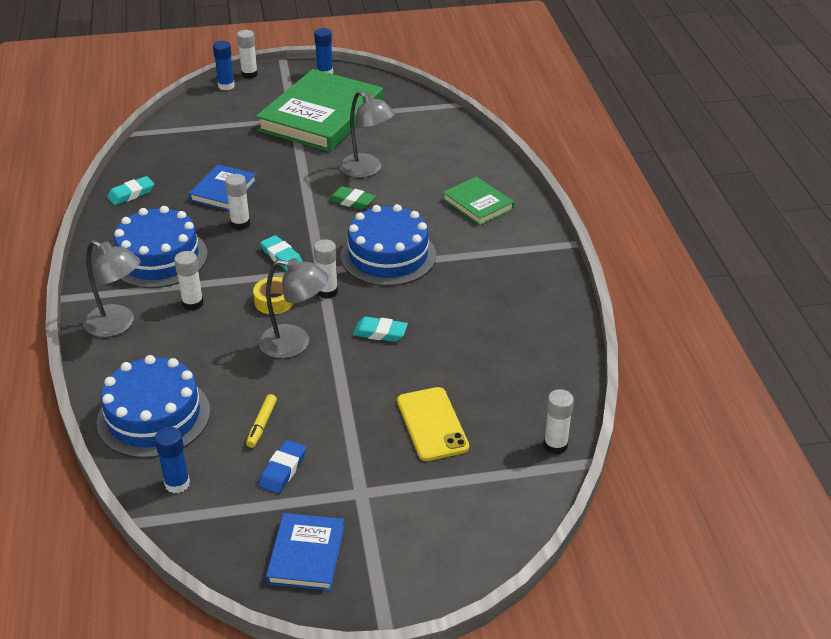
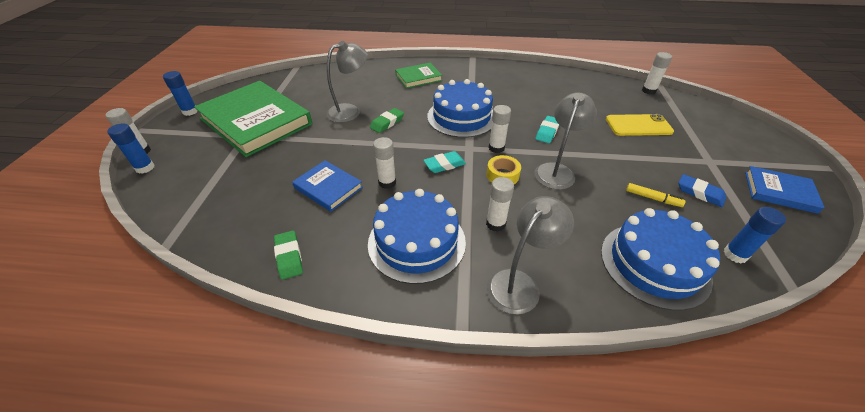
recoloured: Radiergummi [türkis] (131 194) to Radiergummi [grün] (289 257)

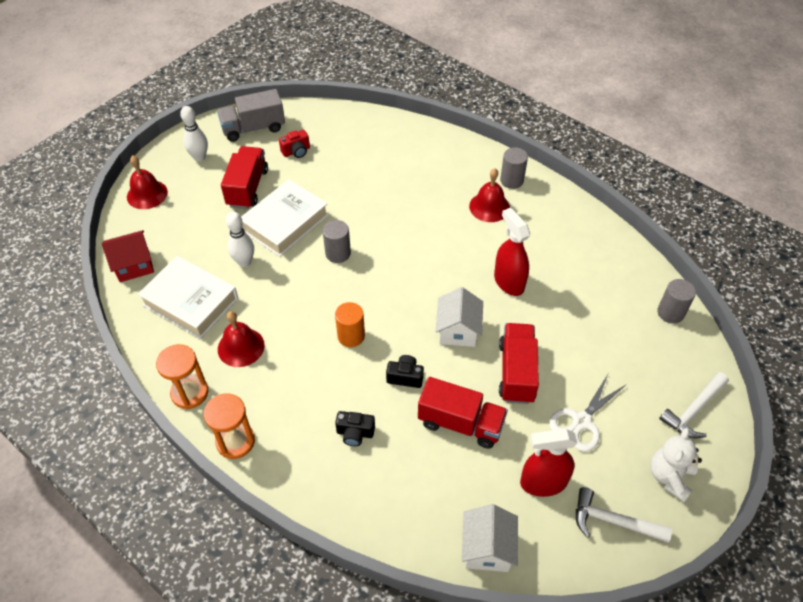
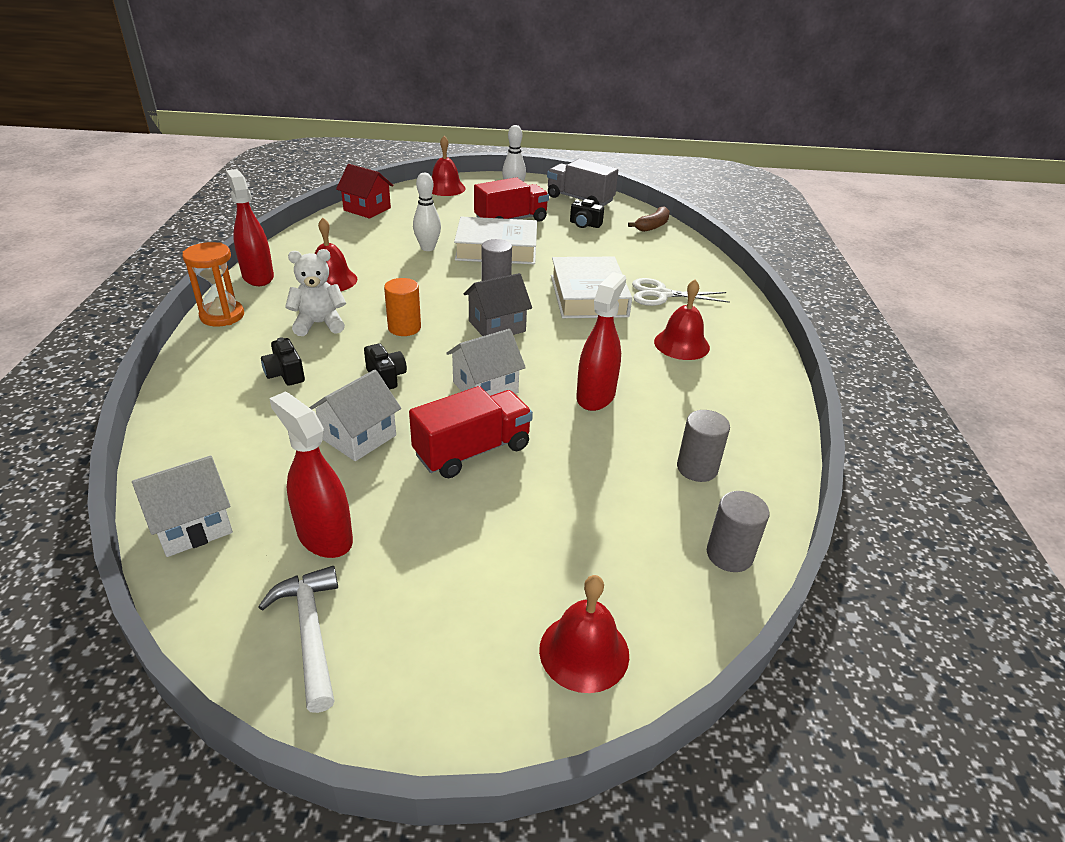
added: Haus [grau] (497 326); Banane [braun] (652 226)
moved: Buch [weiß] (190 302) to (588 296); Vollzylinder [grau] (511 180) to (697 468); Schere [weiß] (581 421) to (661 294); Teddybär [weiß] (669 477) to (319 324)
replaced: Sanduhr [orange] (190 393) to Sprühflasche [rot] (258 277); Lastwagen [rot] (460 423) to Haus [weiß] (358 437); Hammer [weiß] (693 410) to Glocke [rot] (584 651)
recoloured: Kamera [rot] (296 151) to Kamera [schwarz] (585 224)

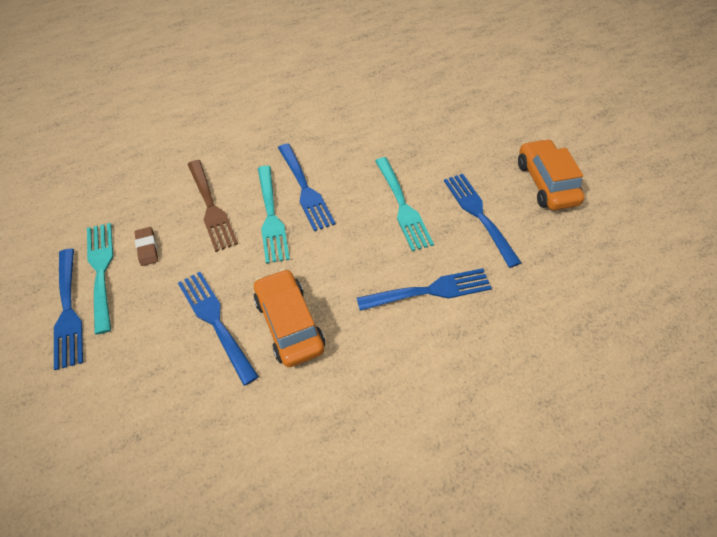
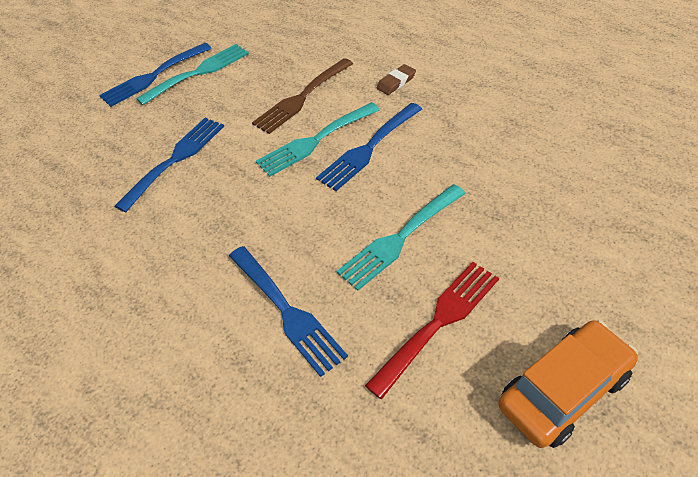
removed: Auto [orange] (289 324)
moved: Radiergummi [braun] (147 248) to (396 82)
recoloured: Gabel [blau] (478 214) to Gabel [rot] (439 322)

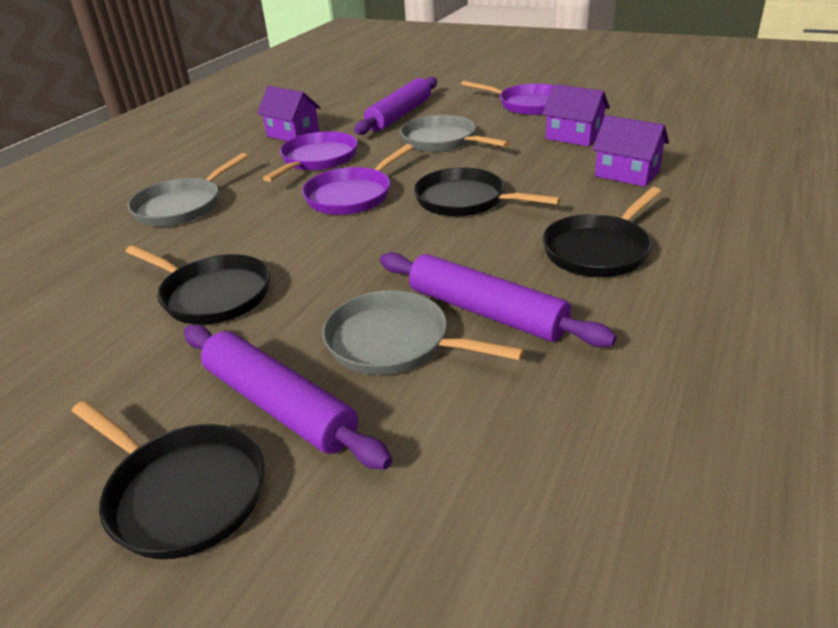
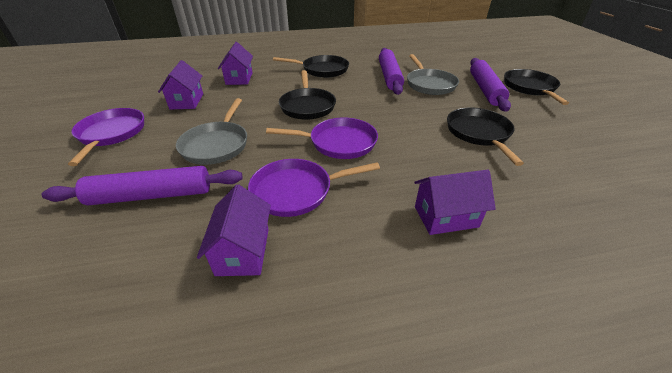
replaced: Pfanne [grau] (182 206) to Haus [lila] (446 217)

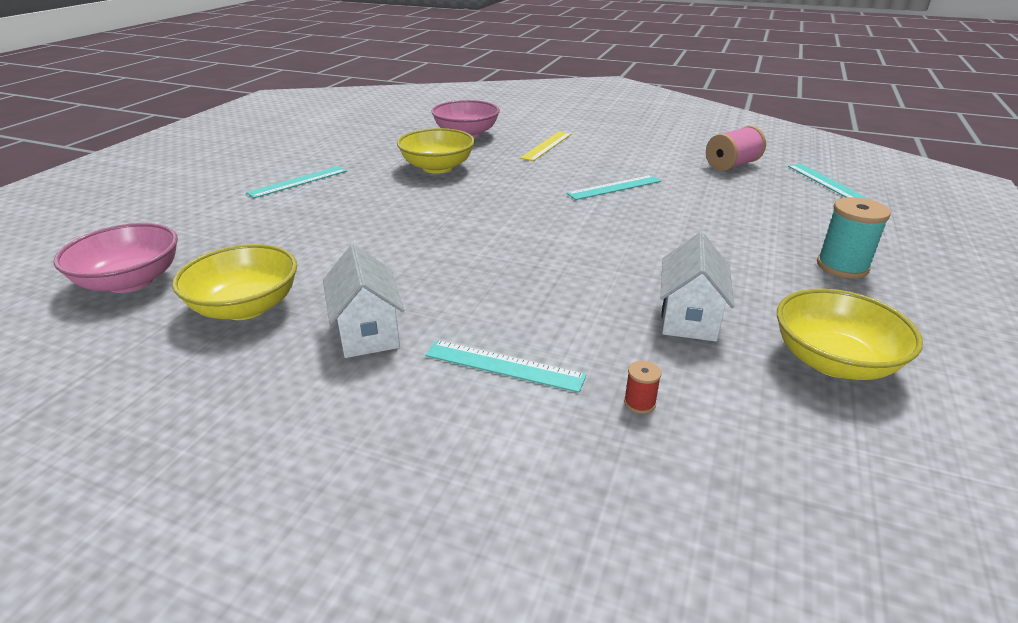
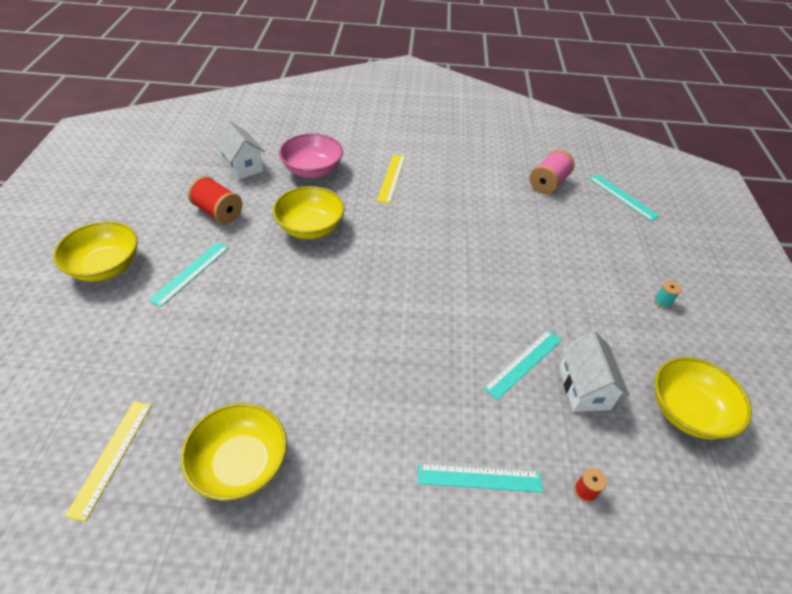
added: Schüssel [gelb] (106 266); Garnrolle [rot] (218 212)
moved: Haus [weiß] (367 332) to (242 166); Lineal [türkis] (614 187) to (523 363)
replaced: Schüssel [rosa] (130 281) to Lineal [gelb] (111 457)
resized: Garnrolle [türkis] (842 266) = (662 302) x0.48

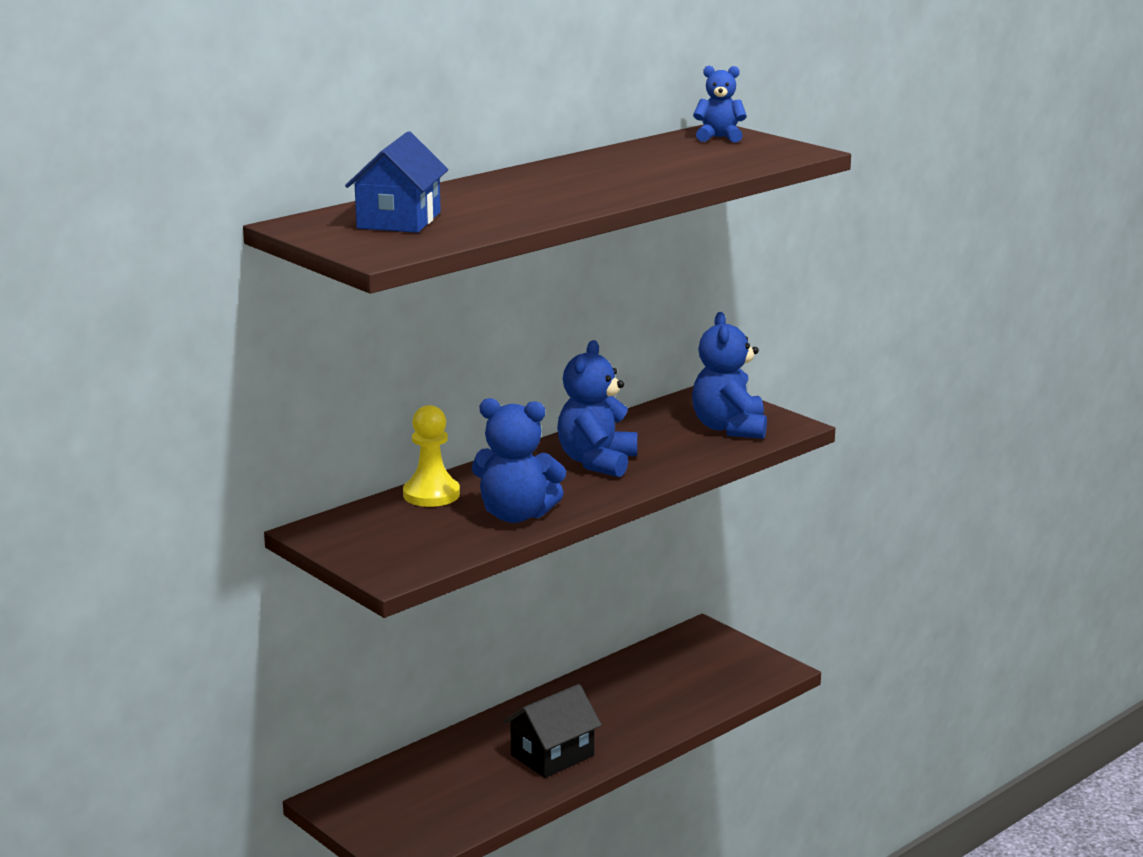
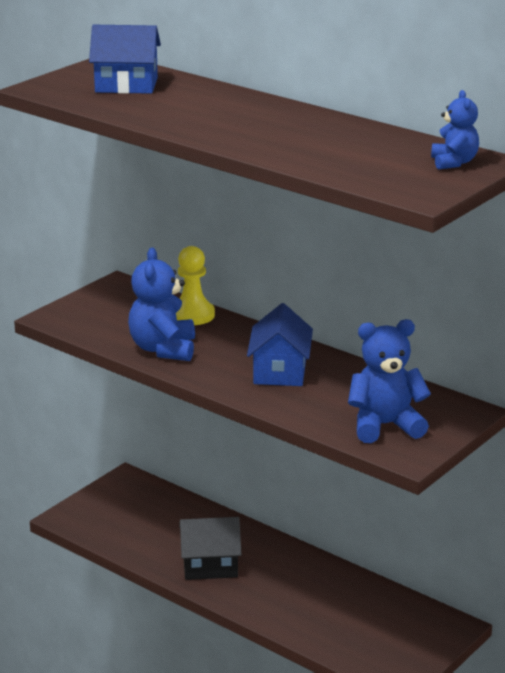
replaced: Teddybär [blau] (597 462) to Haus [blau] (280 371)
turned: Haus [schwarz] (552 755) = (210 565) 45 degrees counterclockwise

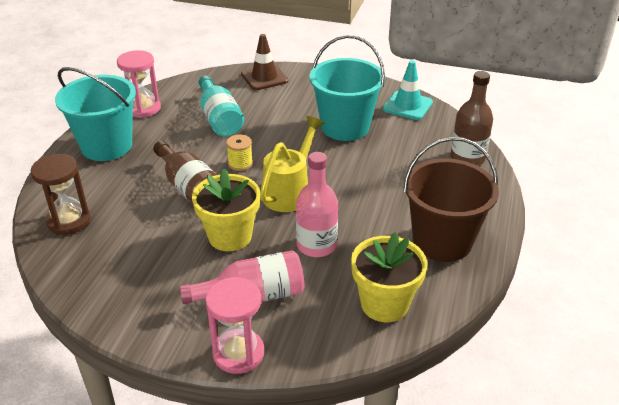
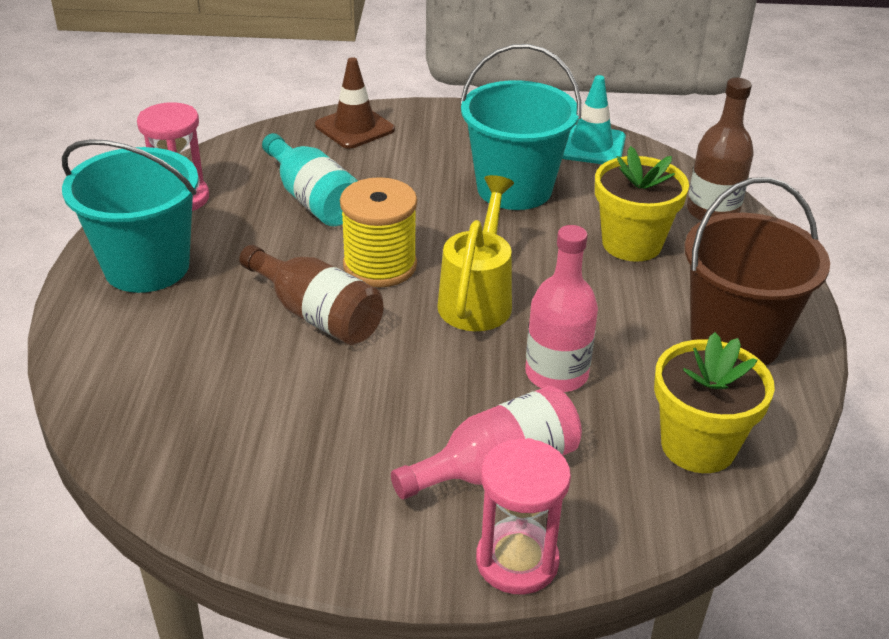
removed: Sanduhr [braun] (69 221)
moved: Blumentopf [gelb] (230 236) to (631 243)
resized: Garnrolle [gelb] (240 164) = (380 266) x1.85

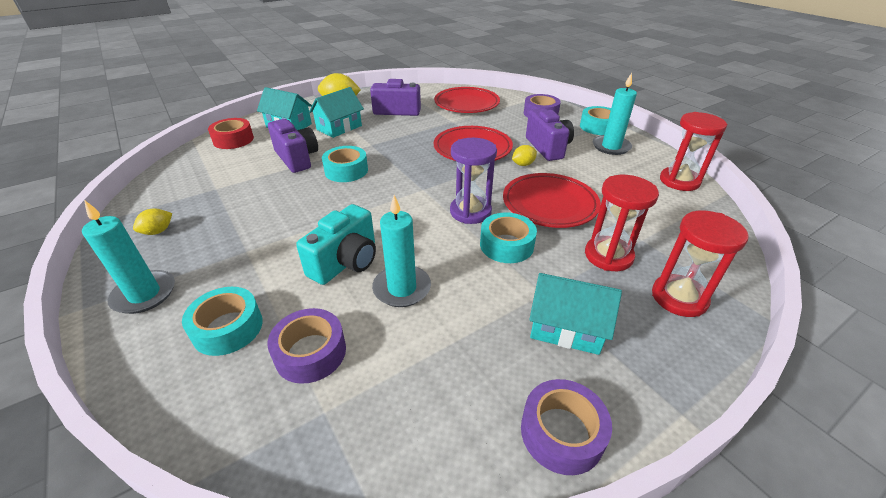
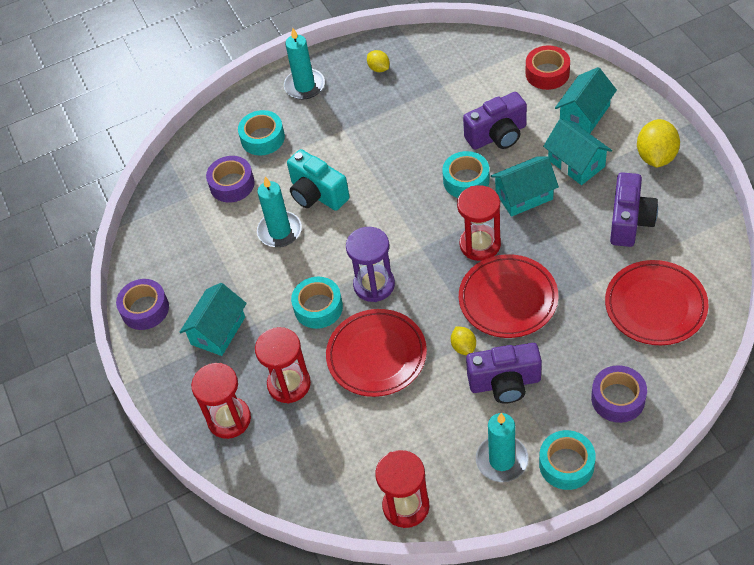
added: Sanduhr [rot] (480 244); Haus [türkis] (524 196)

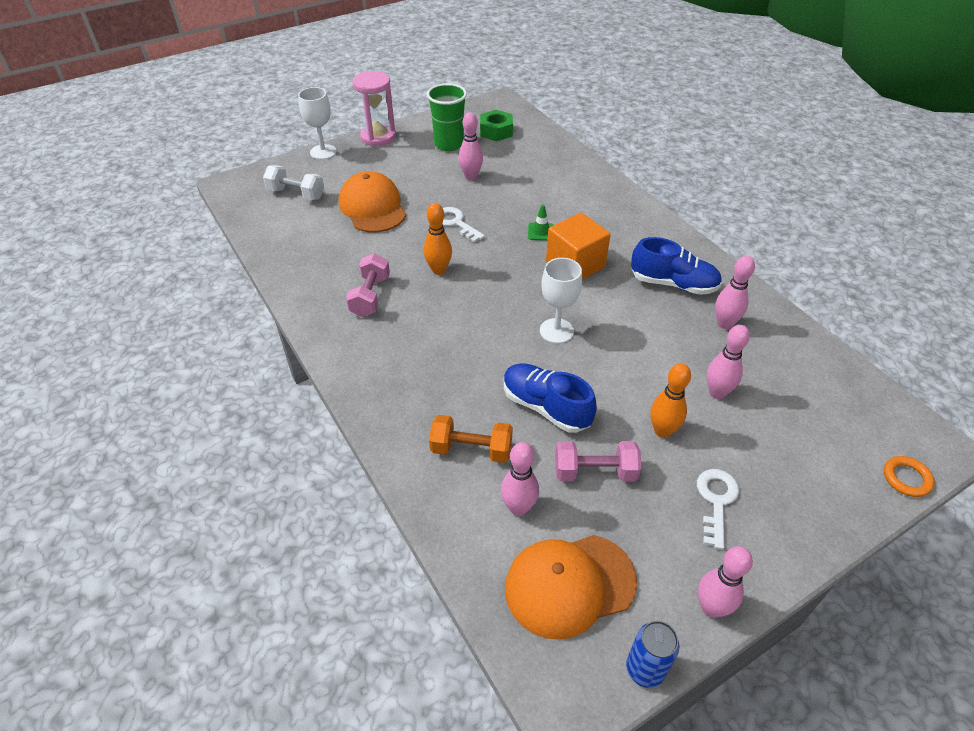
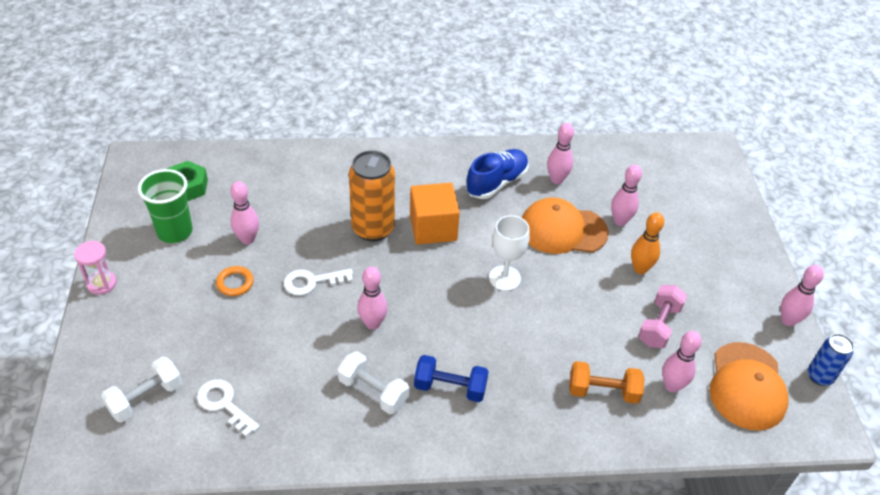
removed: Kelch [weiß] (323 152); Schuh [blau] (546 407)
added: Hantel [blau] (450 387)
moved: Kappe [orange] (372 207) to (562 230); Schlüssel [weiß] (716 501) to (224 404); Ring [orange] (906 478) to (235 283)
replaced: Leitkegel [grün] (541 232) to Dose [orange] (373 229)
recoloured: Hantel [rosa] (370 296) to Hantel [weiß] (373 392); Bowlingkegel [orange] (439 270) to Bowlingkegel [rosa] (372 323)
turned: Hantel [orange] (471 449) = (603 391) 60 degrees clockwise
resized: Sanduhr [rosa] (378 137) = (102 283) x0.64

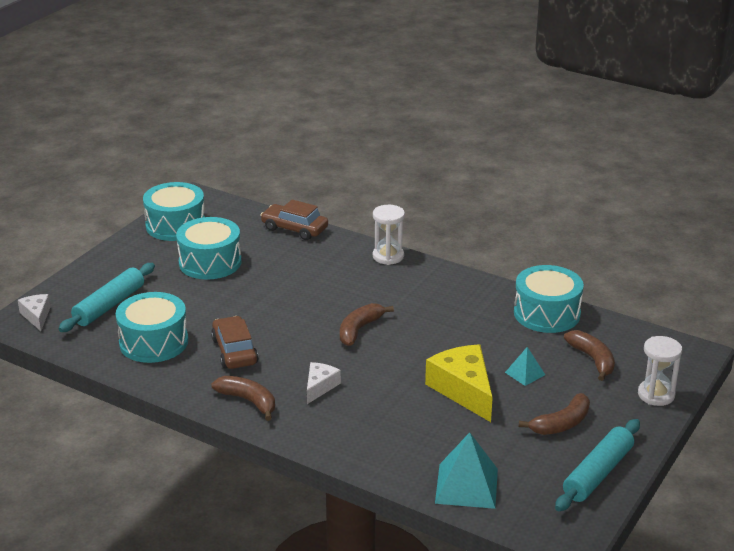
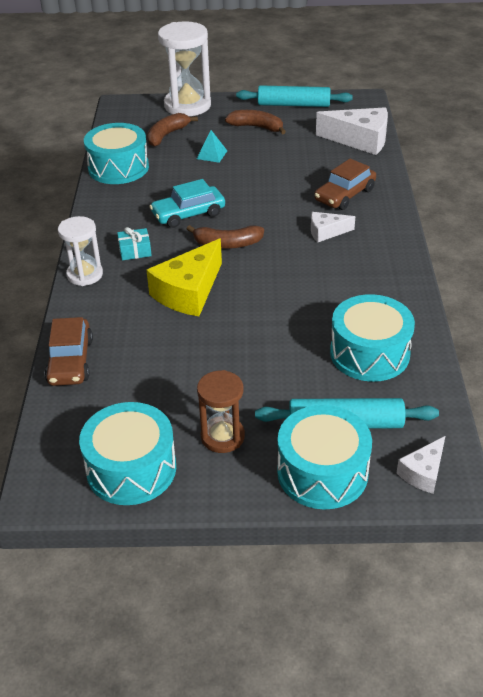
removed: Banane [braun] (248 401)
added: Geschenk [türkis] (135 251); Auto [türkis] (188 214); Sanduhr [braun] (222 436)
moved: Trommel [türkis] (210 262) to (322 472); Auto [braun] (234 351) to (344 195); Käse [gelb] (463 390) to (189 292)
replaced: Pyramide [türkis] (466 486) to Käse [weiß] (360 140)
resized: Sanduhr [weiß] (656 395) = (187 106) x1.69

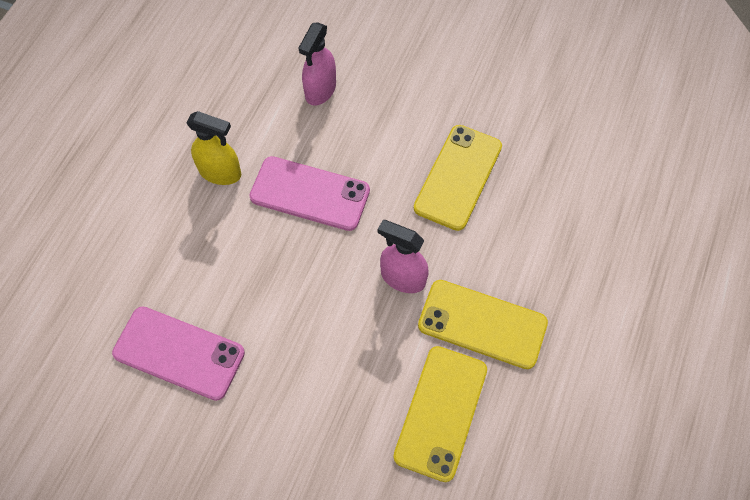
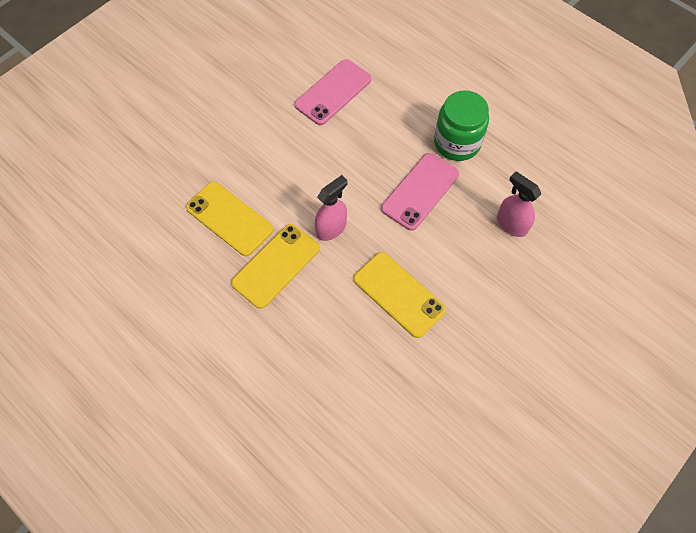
replaced: Sprühflasche [gelb] (220 172) to Einmachglas [grün] (457 142)

